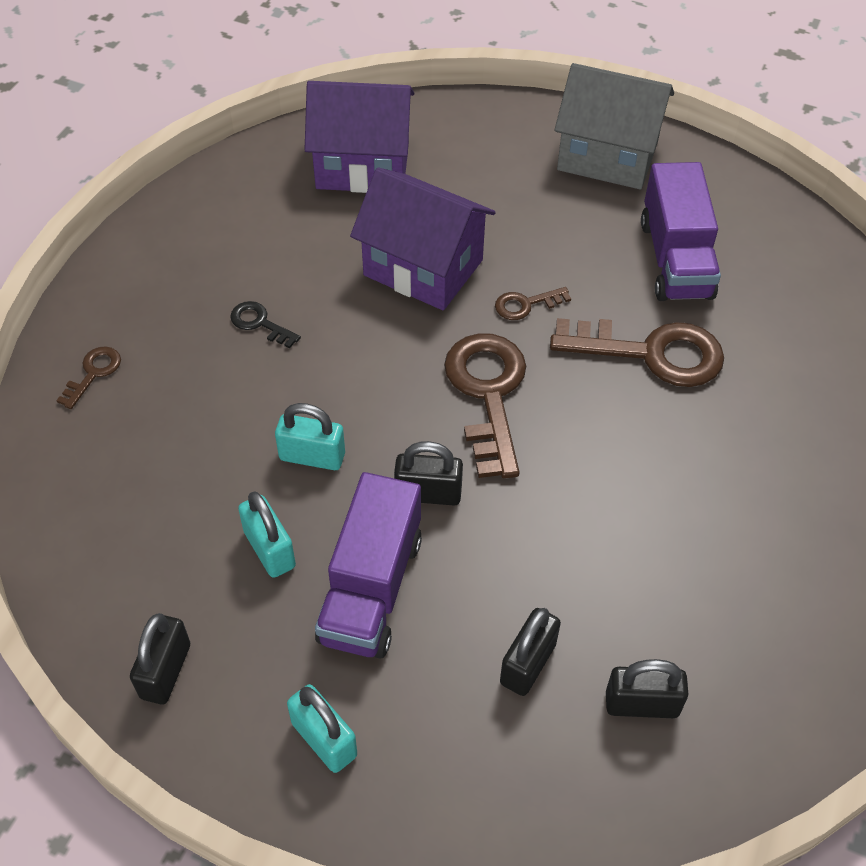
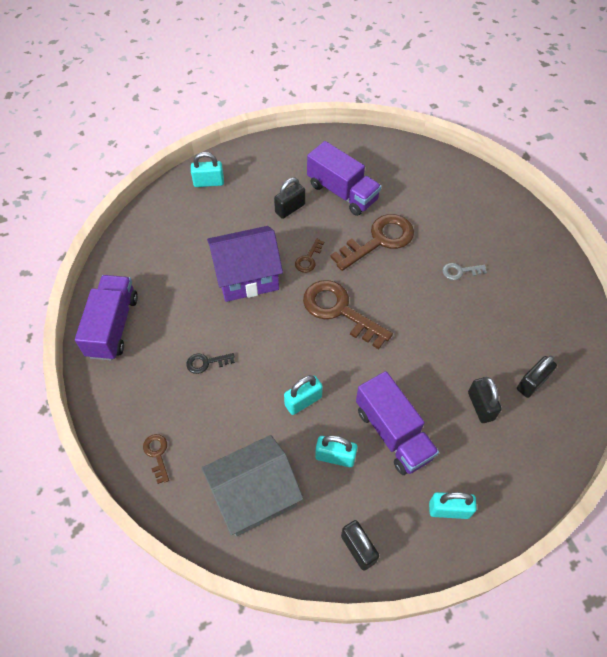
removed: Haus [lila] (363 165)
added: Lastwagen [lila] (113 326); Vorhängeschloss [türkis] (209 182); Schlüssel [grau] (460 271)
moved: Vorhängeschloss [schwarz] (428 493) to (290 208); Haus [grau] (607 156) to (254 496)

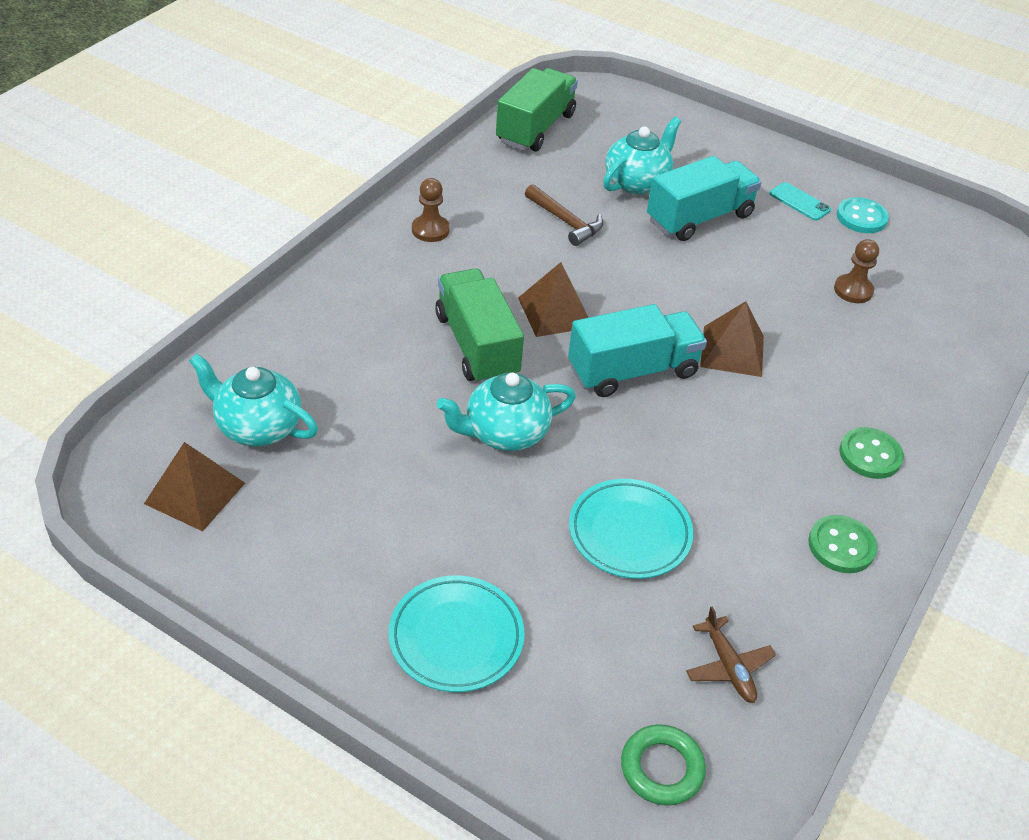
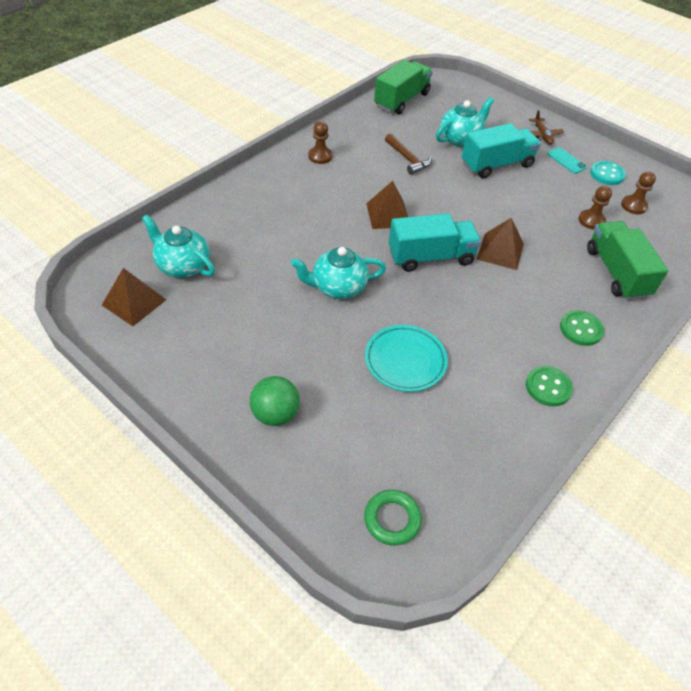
added: Bauer [braun] (633 206)
moved: Lastwagen [grün] (476 345) to (616 273); Flugzeug [braun] (728 667) to (542 135)
replaced: Teller [türkis] (456 638) to Ball [grün] (275 414)

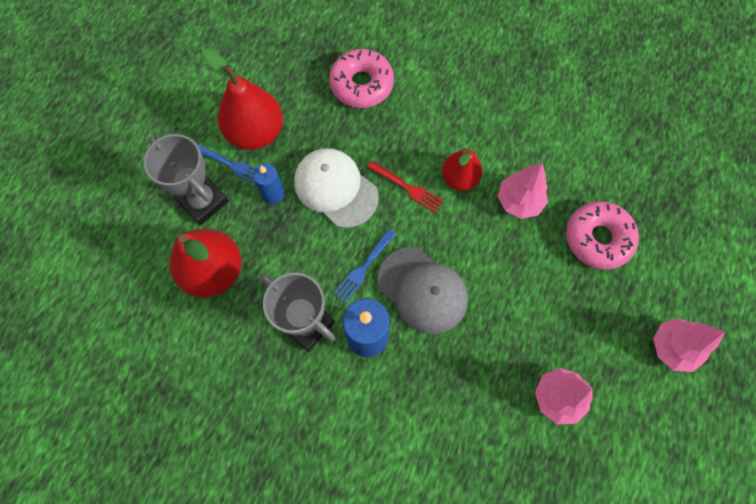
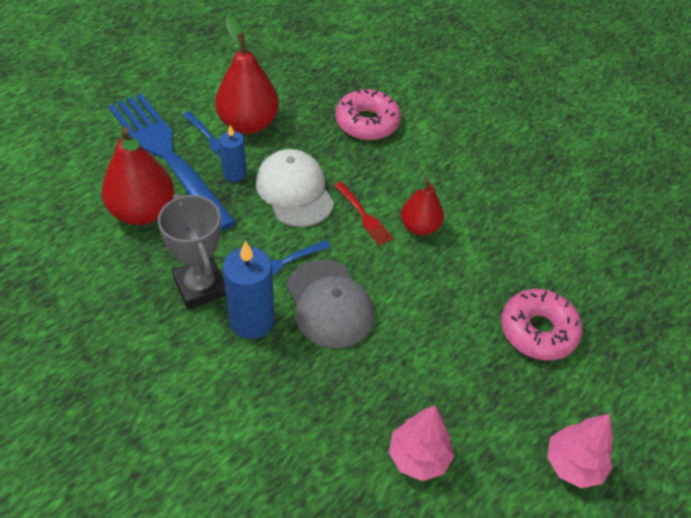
removed: Baum [rosa] (519 201)
replaced: Pokal [grau] (203 201) to Gabel [blau] (168 156)

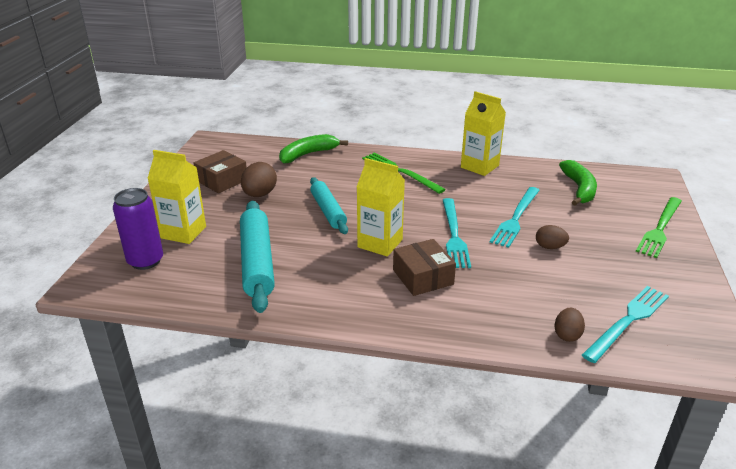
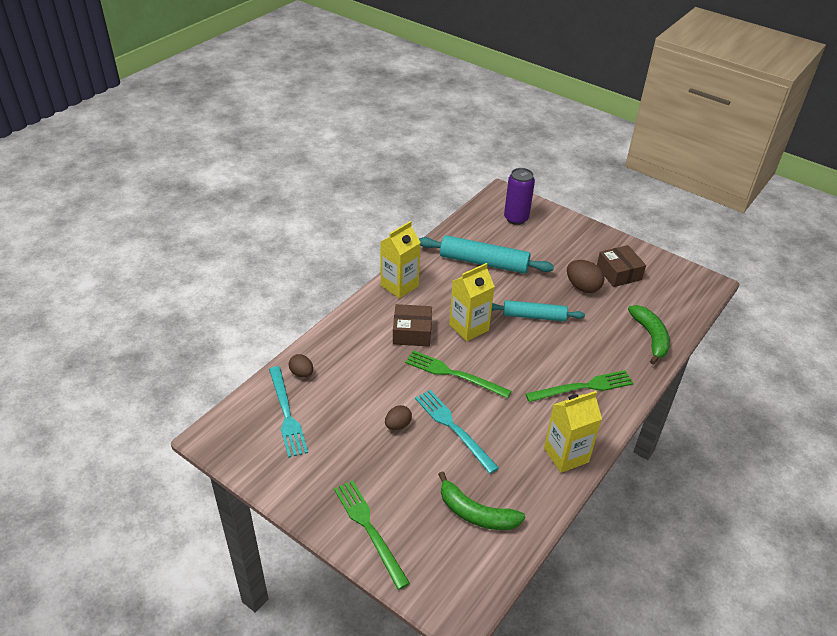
moved: Getränkekarton [gelb] (183 232) to (399 286)
recoloured: Gabel [türkis] (454 235) to Gabel [grün] (453 374)

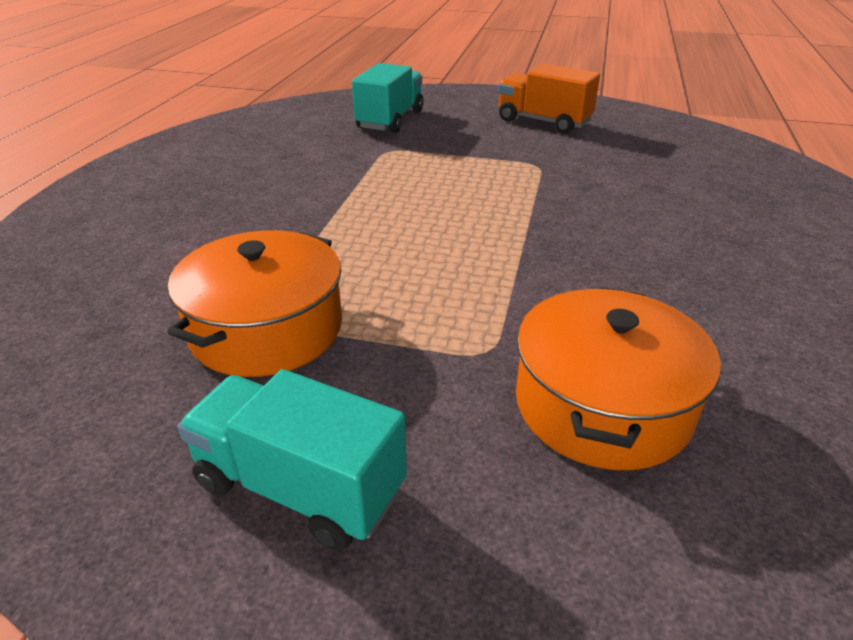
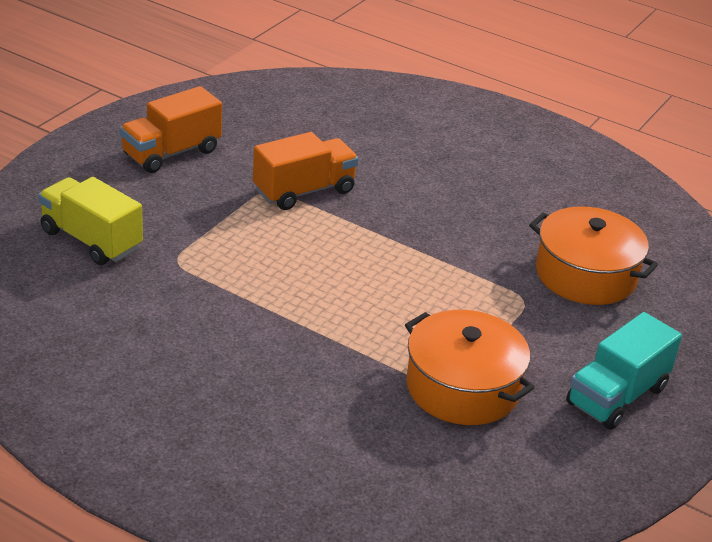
added: Lastwagen [orange] (304 191)
recoloured: Lastwagen [türkis] (390 120) to Lastwagen [gelb] (91 240)

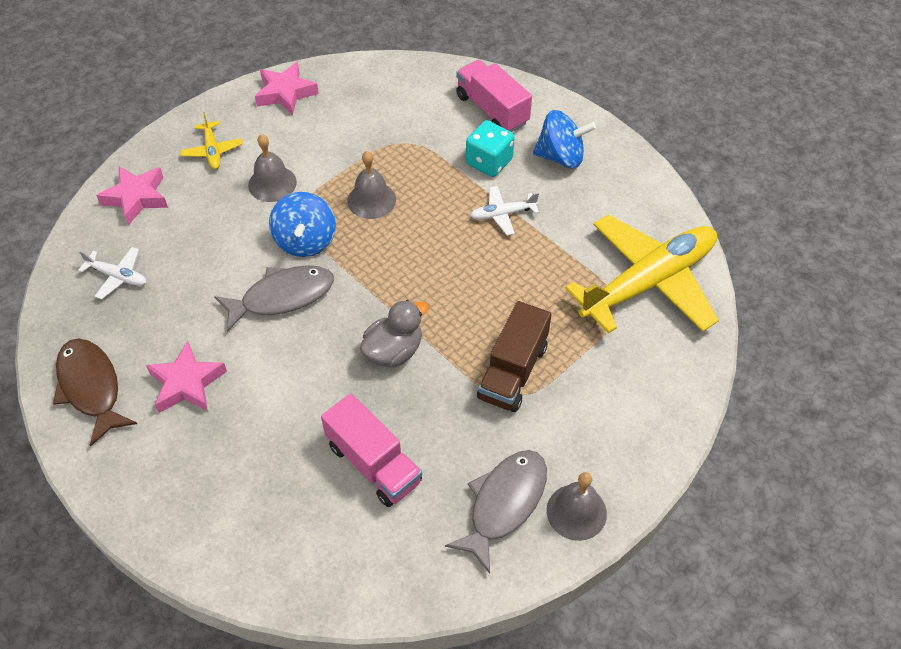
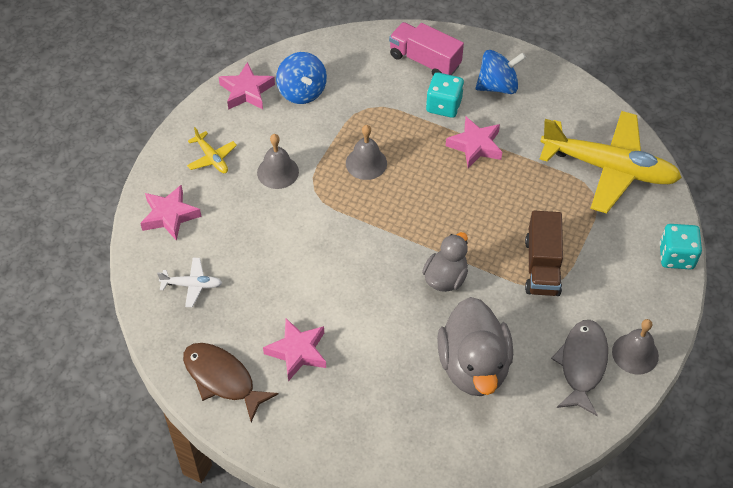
removed: Fisch [grau] (282 297)
added: Spielwürfel [türkis] (676 256)
moved: Kreisel [blau] (305 241) to (302 92)
replaced: Lastwagen [rosa] (374 463) to Ente [grau] (473 366); Flugzeug [weiß] (502 214) to Stern [rosa] (475 146)
turned: Flugzeug [gelb] (648 282) = (609 168) 75 degrees clockwise

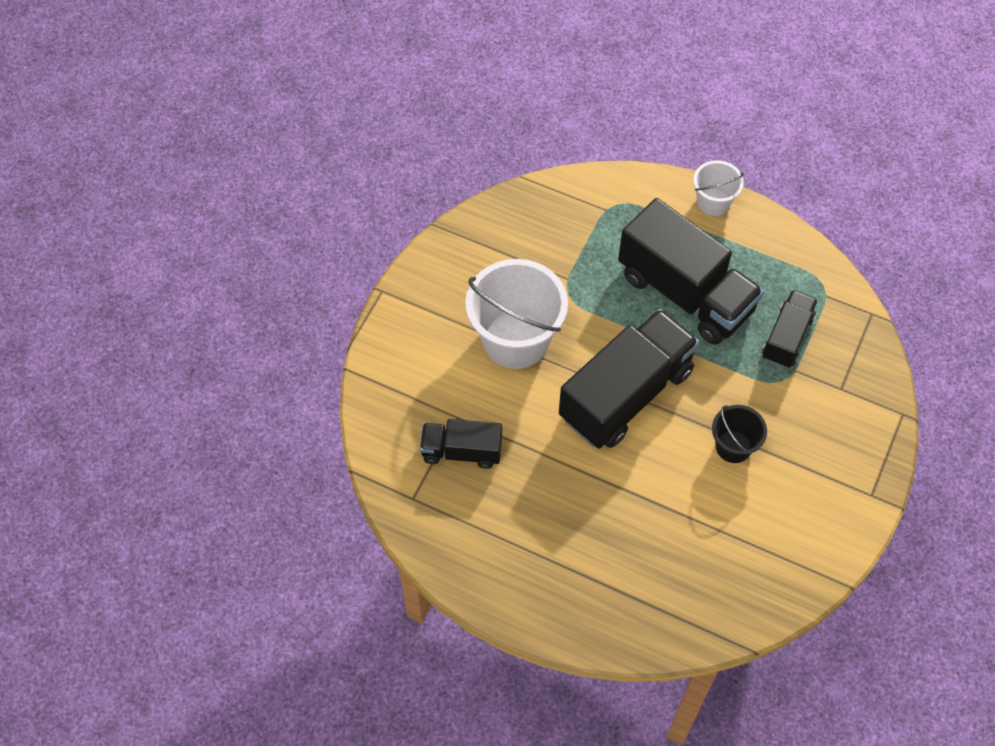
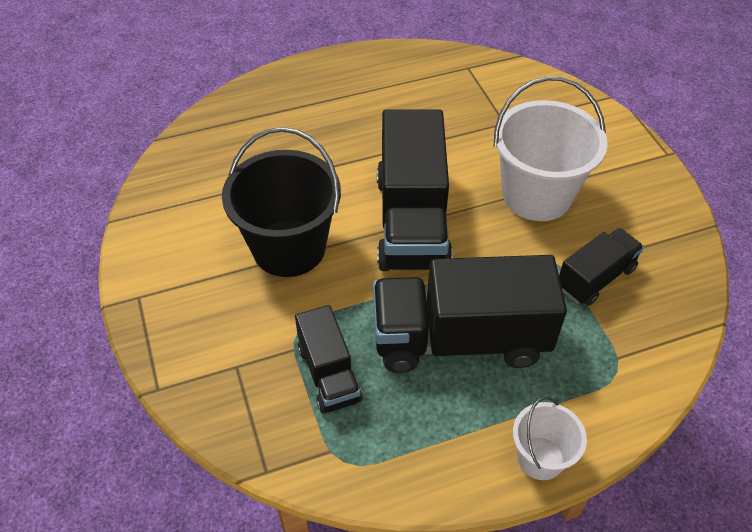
moved: Lastwagen [schwarz] (461 451) to (595 278)
resized: Eimer [schwarz] (733 446) = (289 248) x1.90

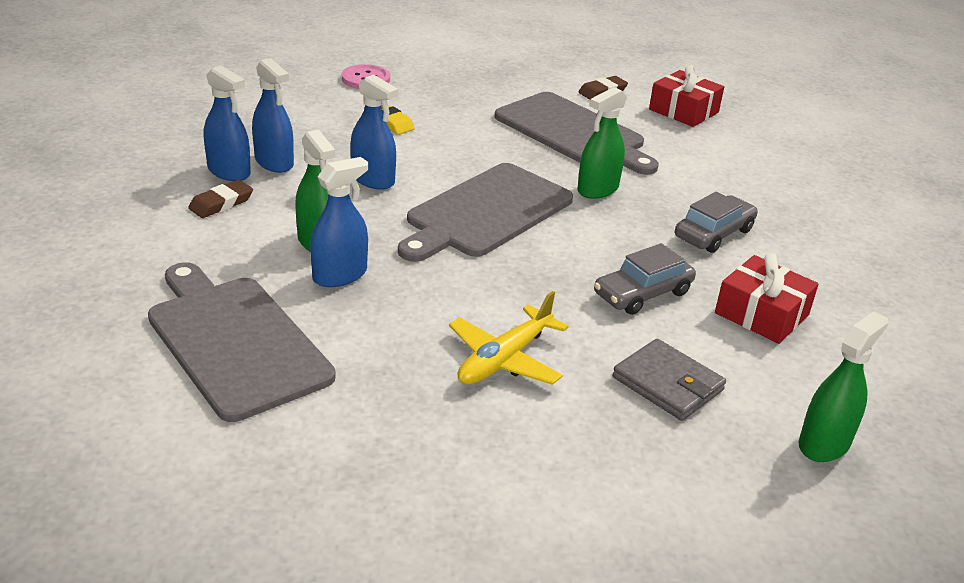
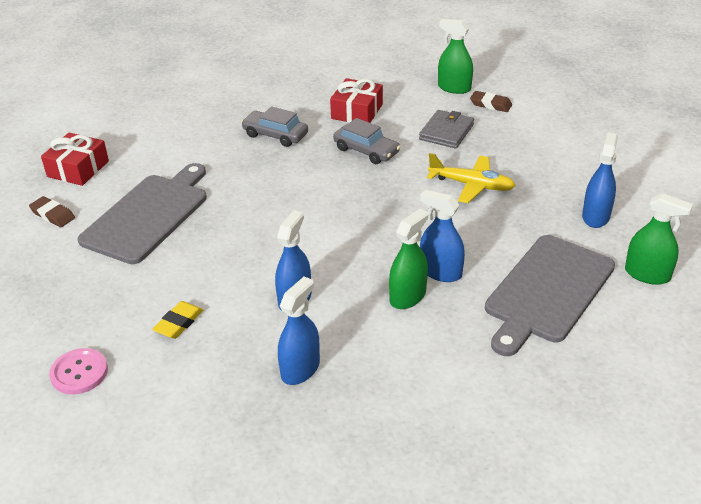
removed: Schneidebrett [grau] (486 213)
moved: Radiergummi [braun] (221 203) to (490 104); Sprühflasche [blau] (229 171) to (595 216); Sprühflasche [grün] (598 189) to (647 274)

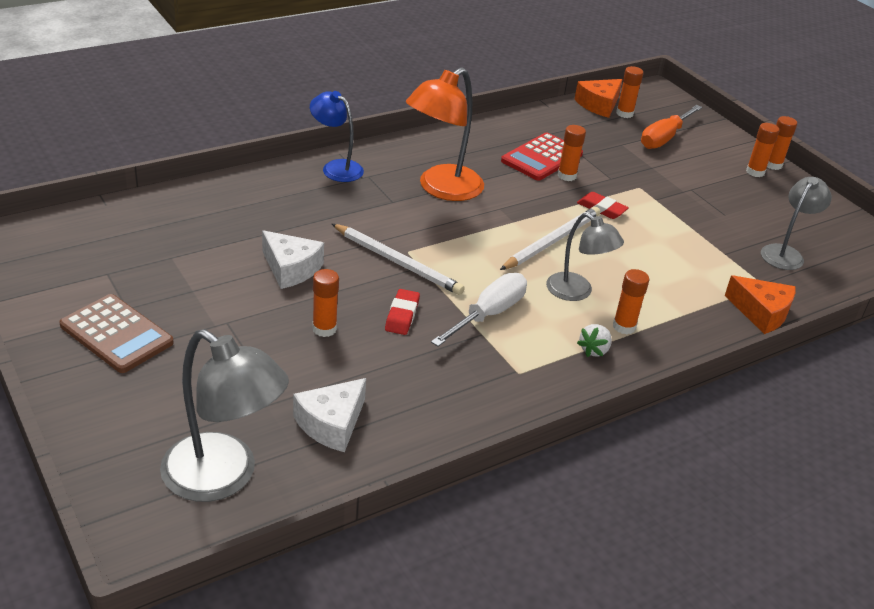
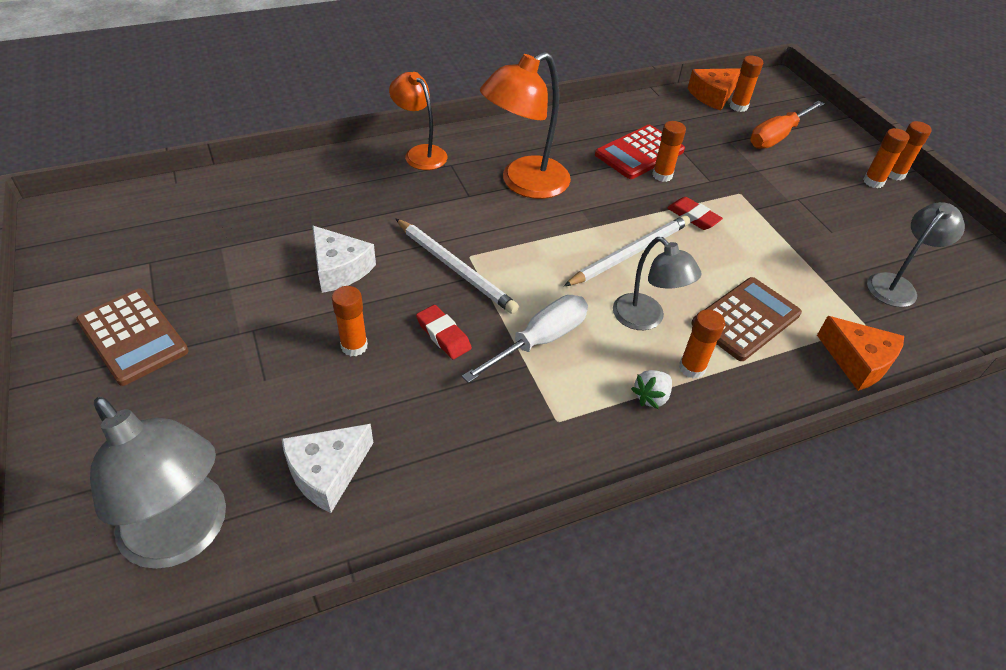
added: Taschenrechner [braun] (745 319)
recoloured: Lampe [blau] (336 167) to Lampe [orange] (420 153)
turned: Radiergummi [rot] (402 315) = (443 335) 60 degrees counterclockwise

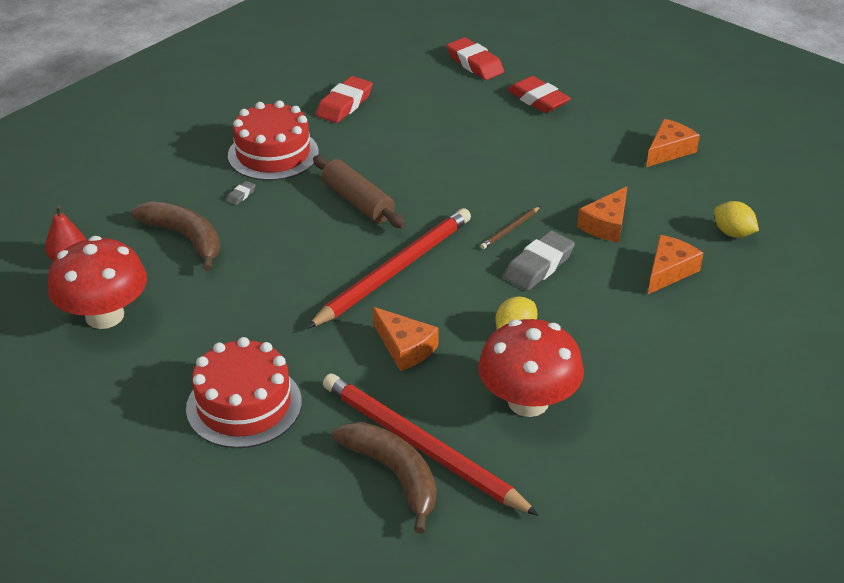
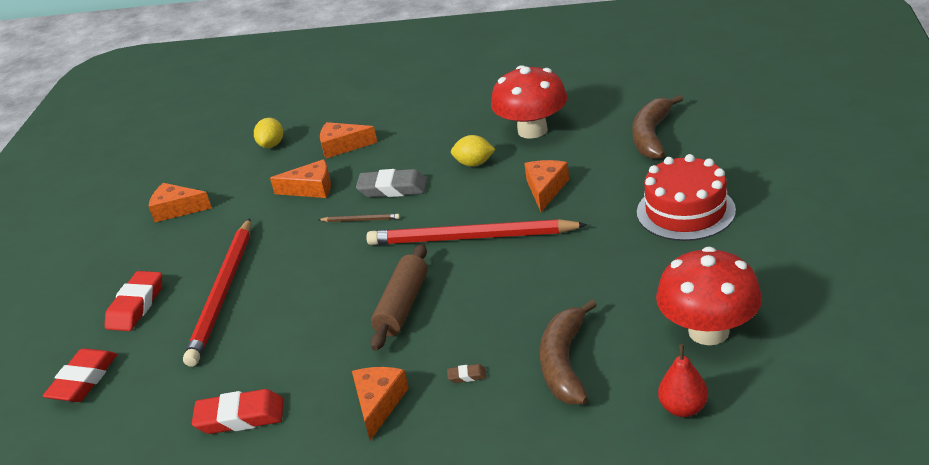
moved: Bleistift [rot] (422 447) to (223 293)
replaced: Kuchen [rot] (273 154) to Käse [orange] (379 404)
recoloured: Radiergummi [grau] (241 195) to Radiergummi [braun] (467 376)

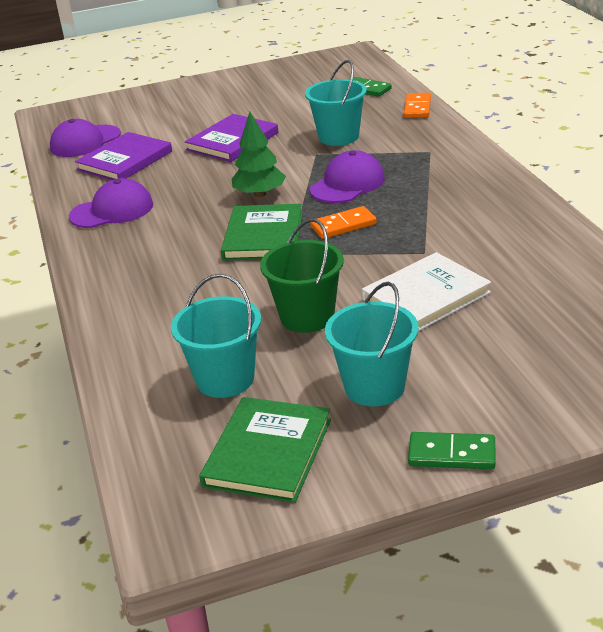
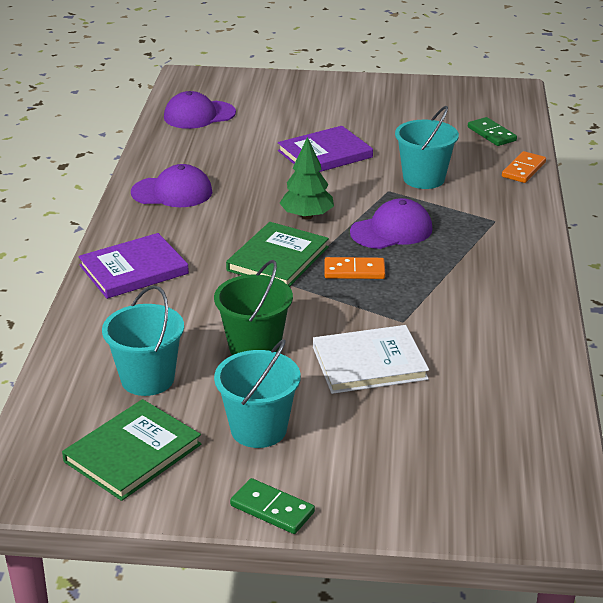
moved: Buch [lila] (125 160) to (133 269)

